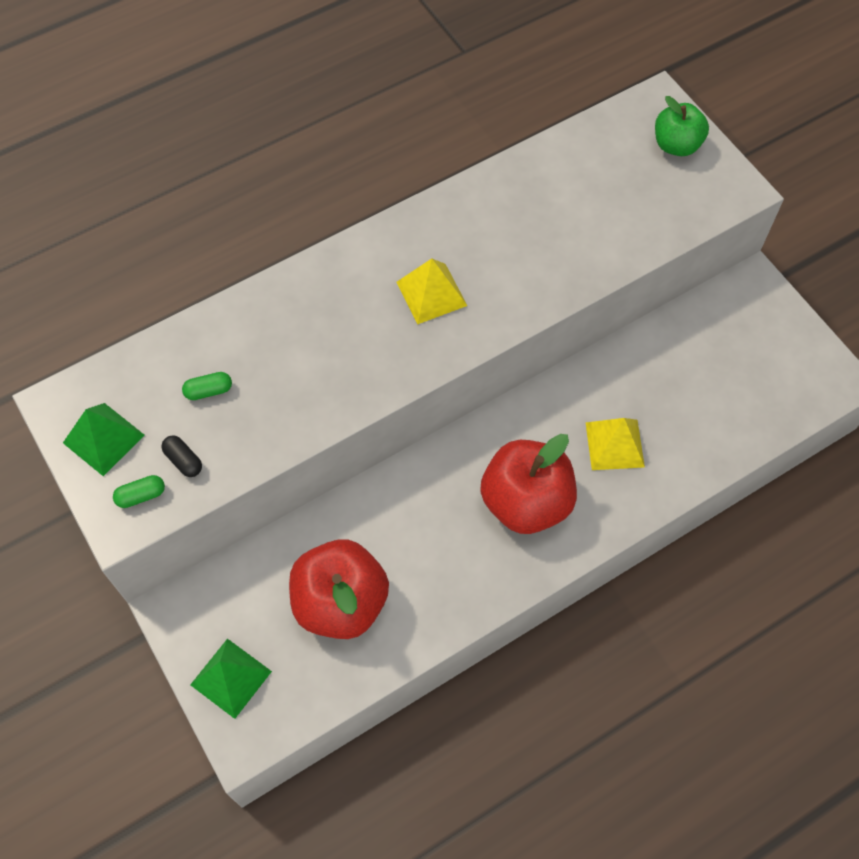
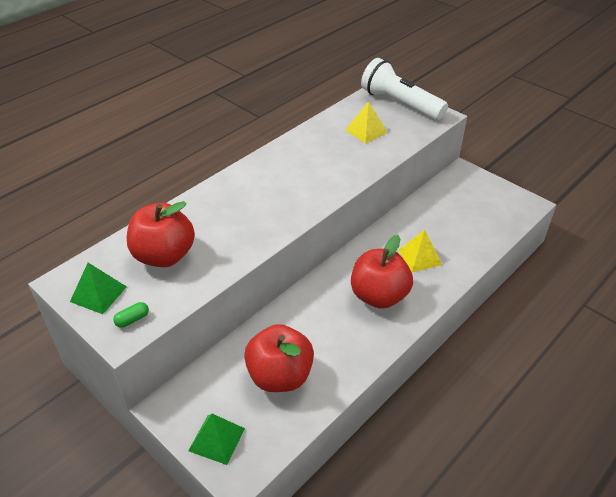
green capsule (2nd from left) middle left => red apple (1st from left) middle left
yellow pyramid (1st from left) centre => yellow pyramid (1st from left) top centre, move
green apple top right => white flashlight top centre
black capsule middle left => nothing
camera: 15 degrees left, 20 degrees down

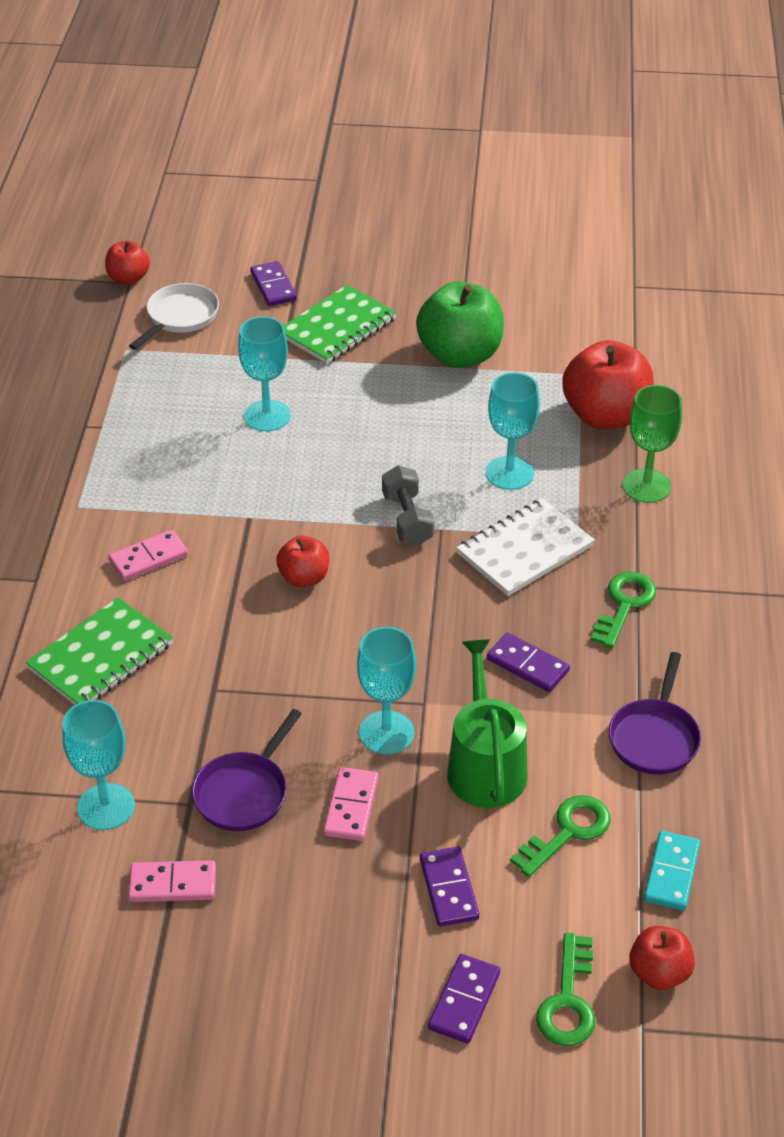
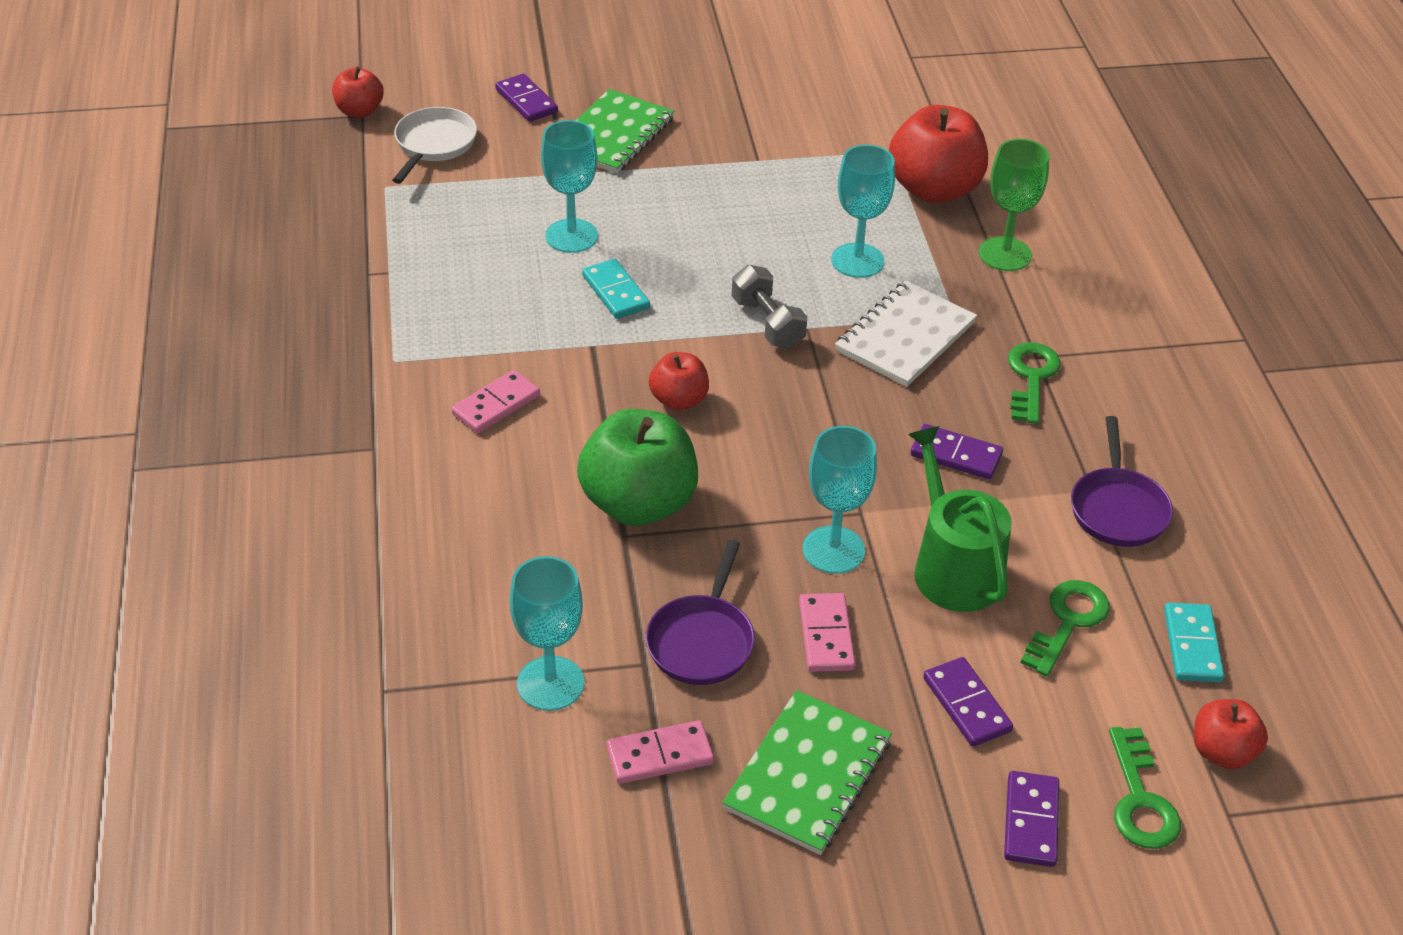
green apple top centre => green apple centre, move
nothing => turquoise domino (1st from left) top centre
green notebook (1st from left in the first image) middle left => green notebook (2nd from left) bottom centre, move
camera: 15 degrees left, 0 degrees up

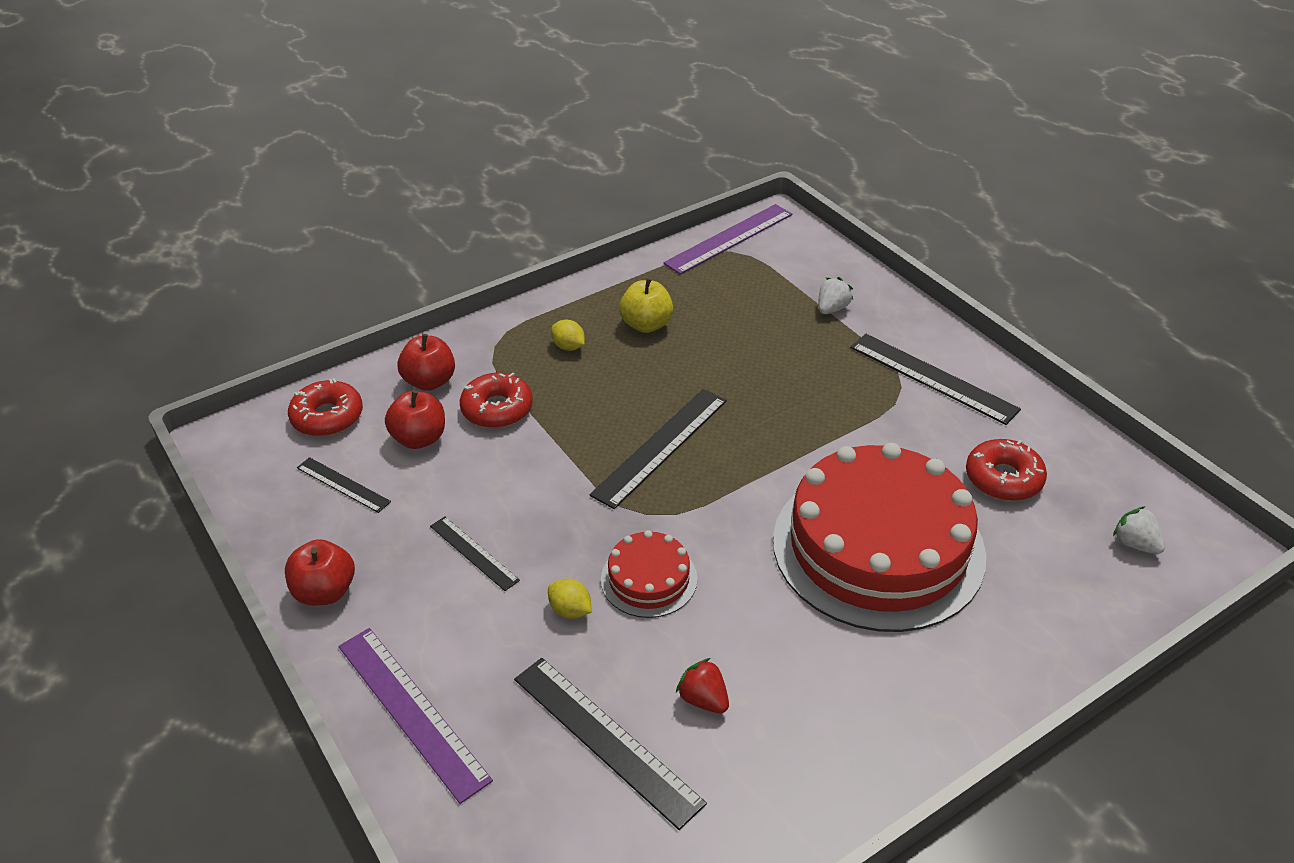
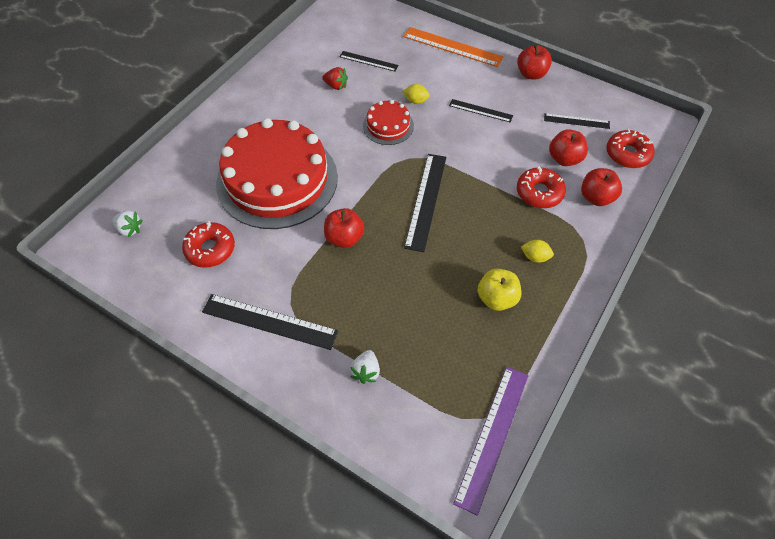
nothing => red apple (1st from left) centre
black ruler (3rd from left in the first image) bottom centre => black ruler (2nd from left) top centre, x0.58
purple ruler (1st from left) bottom left => orange ruler top centre
camera: 155 degrees right, 15 degrees up

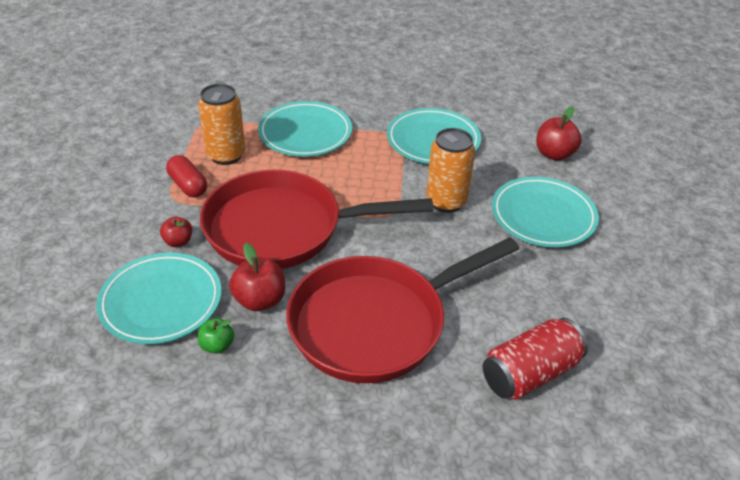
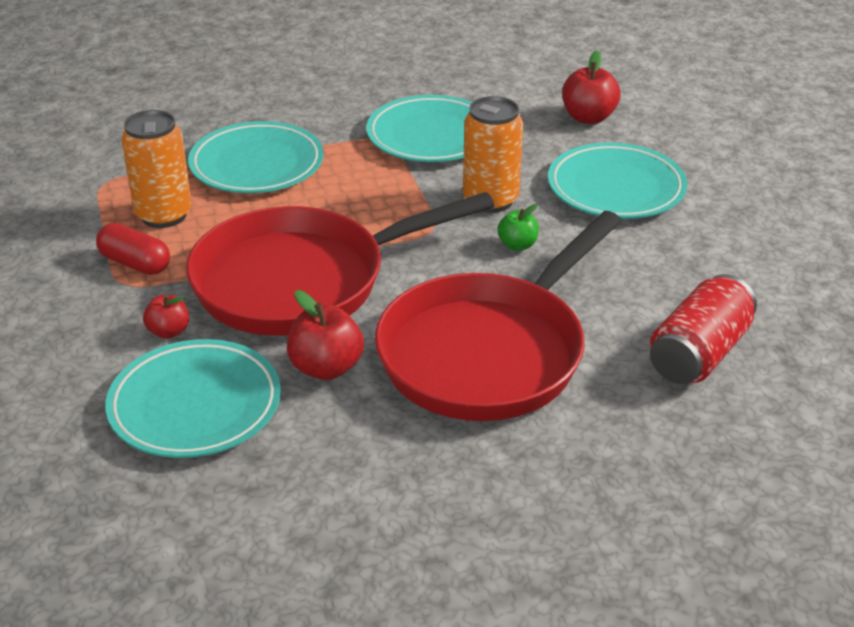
green apple bottom left => green apple centre, move
camera: 20 degrees left, 5 degrees down

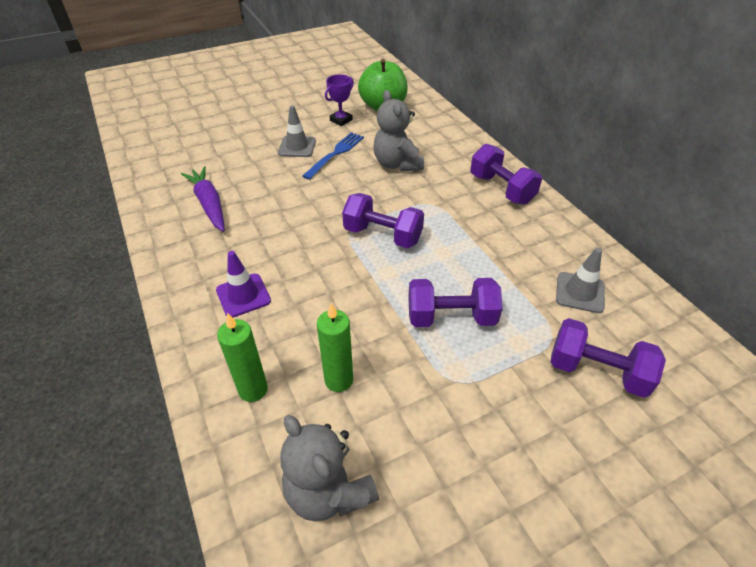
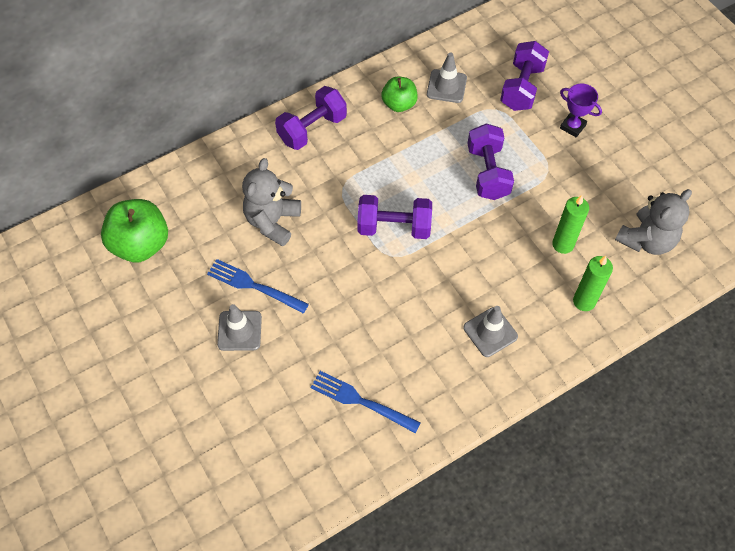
grey teddy bear (2nd from left in the first image) top centre => grey teddy bear (1st from left) centre, 135 degrees clockwise
purple carrot middle left => blue fork (2nd from left) bottom centre
purple dumbbell (1st from left in the first image) centre => purple dumbbell (2nd from left) centre, 75 degrees clockwise
nothing => green apple (2nd from left) top centre
purple traffic cone middle left => grey traffic cone (3rd from left) middle right
purple trophy top centre => purple trophy top right, move
camera: 95 degrees left, 15 degrees up

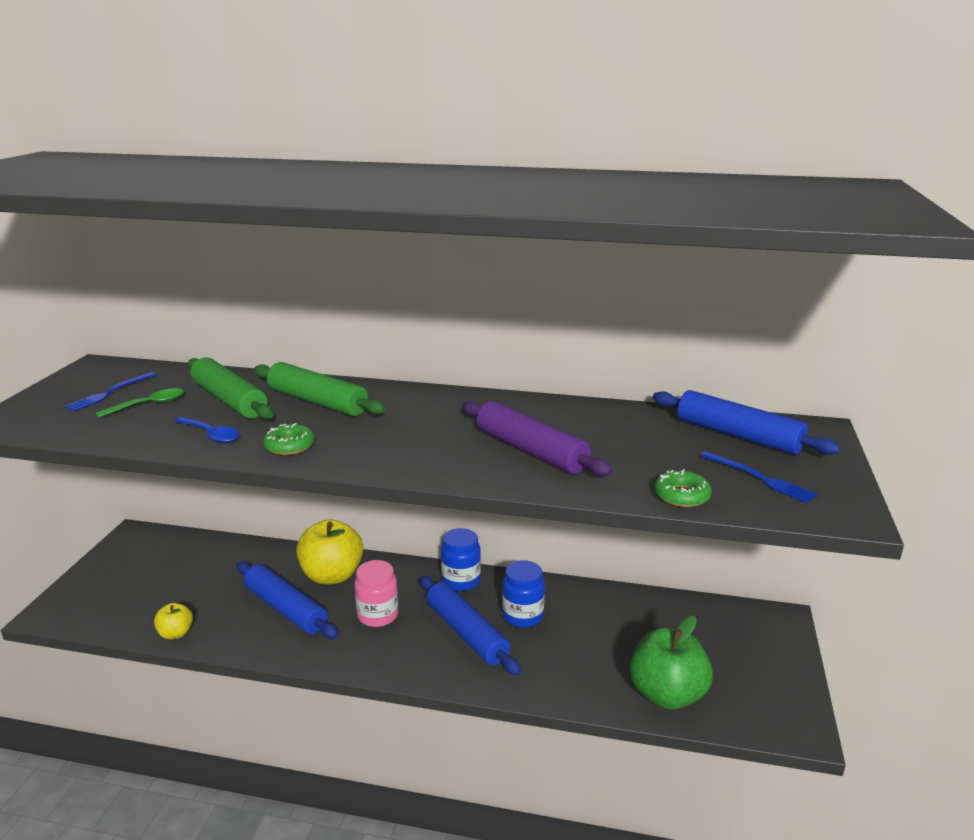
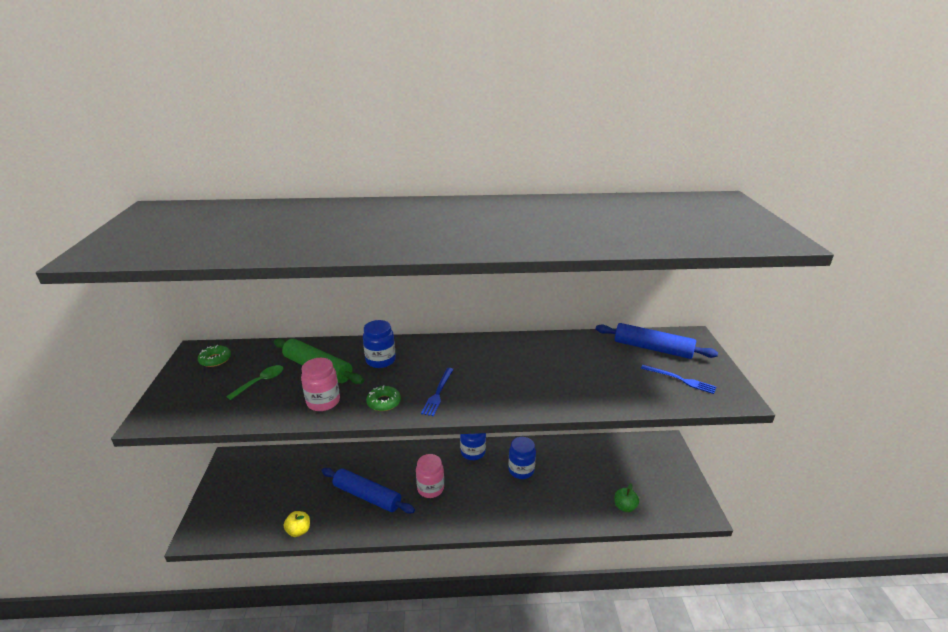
green donut (2nd from left in the first image) middle right => green donut (1st from left) middle left, move
blue spoon middle left => pink jar (1st from left) centre
green rolling pin (2nd from left) middle left => blue jar (1st from left) centre
blue fork (1st from left) middle left => blue fork (1st from left) centre, move
green apple bottom right => green apple bottom centre, x0.50
yellow apple (2nd from left) centre => nothing
blue rolling pin (2nd from left) bottom centre => nothing
purple rolling pin centre => nothing
camera: 15 degrees left, 5 degrees up

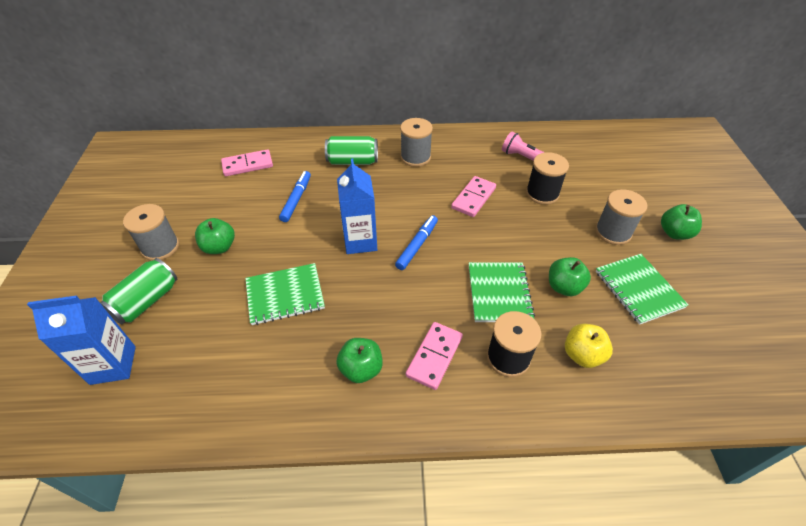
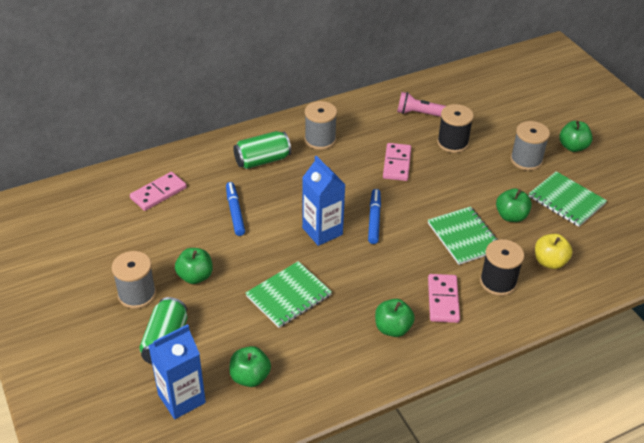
nothing => green apple (2nd from left) bottom centre
camera: 25 degrees left, 5 degrees down

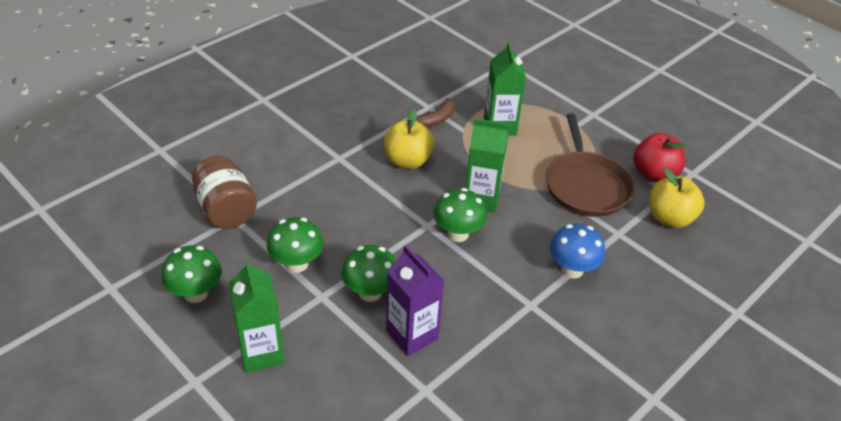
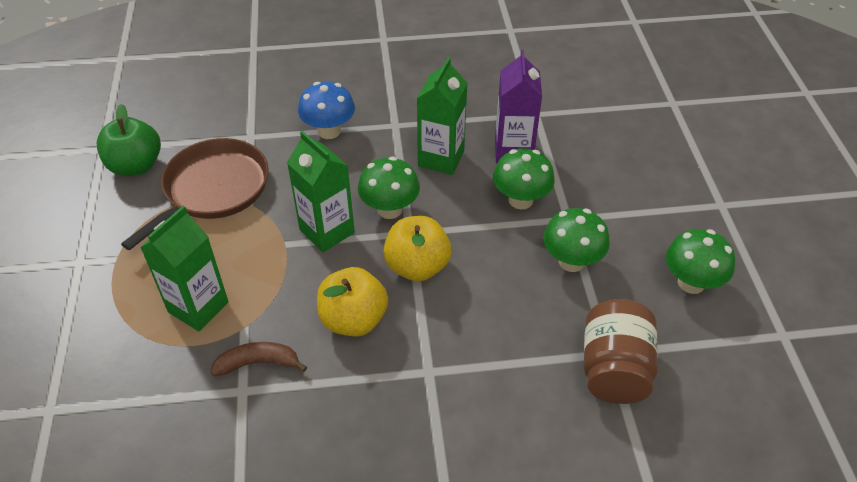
red apple middle right => green apple top left
yellow apple (2nd from left) middle right => yellow apple (2nd from left) centre, move
green carton (1st from left in the first image) bottom left => green carton (3rd from left) top centre, move
camera: 140 degrees left, 5 degrees up

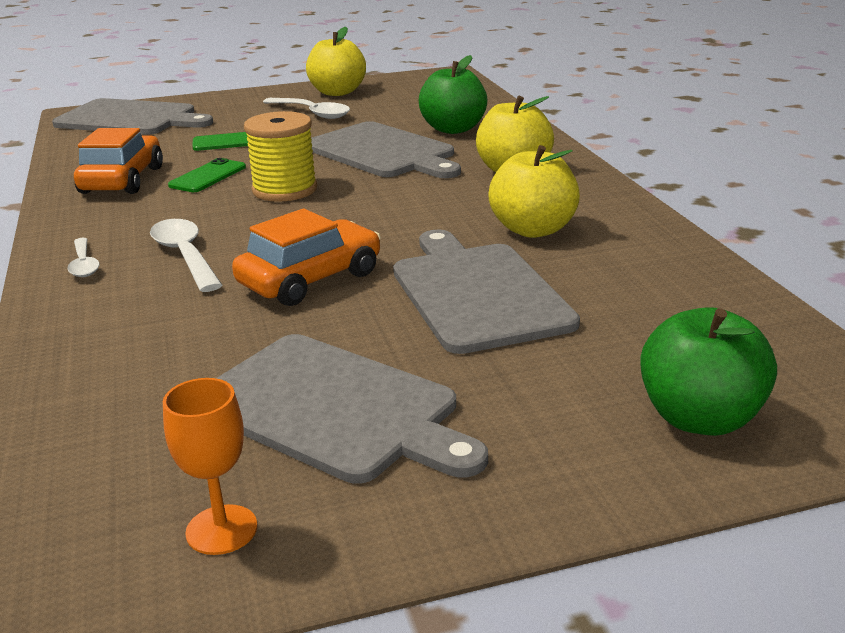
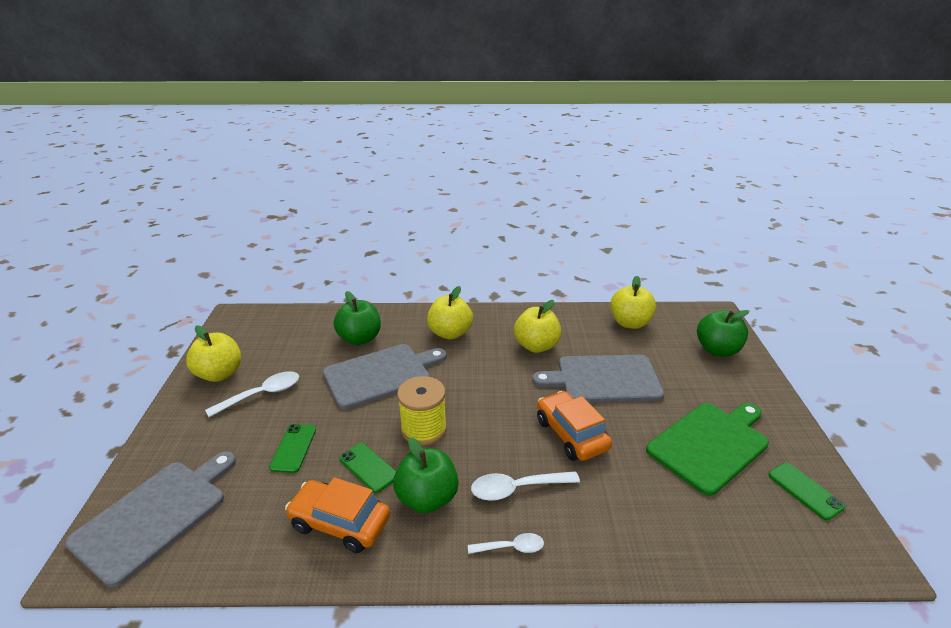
nothing => green apple (2nd from left) bottom centre
nothing => yellow apple (4th from left) centre
grey cutting board (2nd from left) centre => green cutting board bottom right
orange goblet bottom left => green phone (3rd from left) bottom right
camera: 75 degrees left, 5 degrees up

